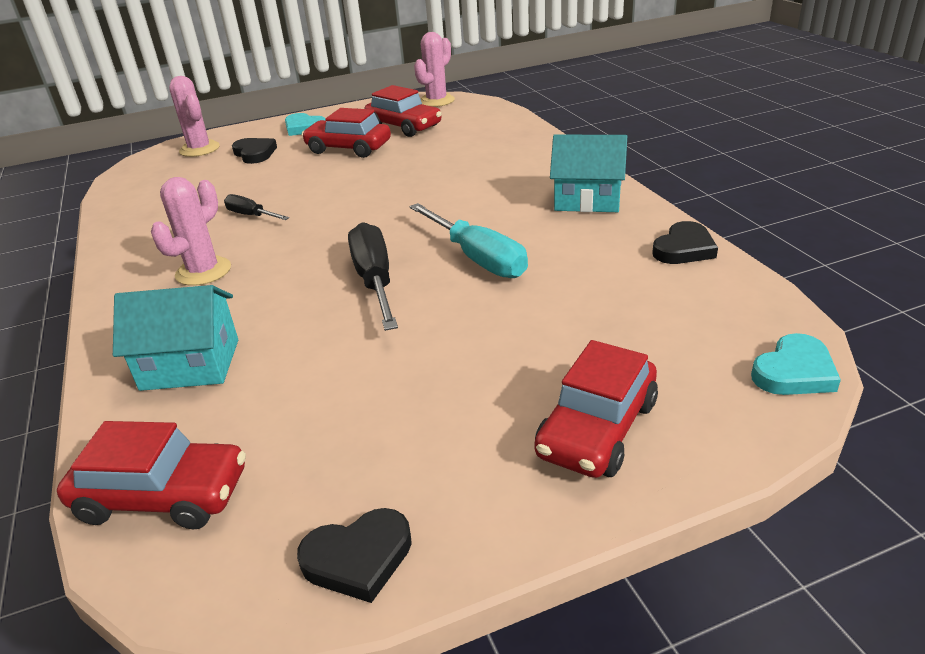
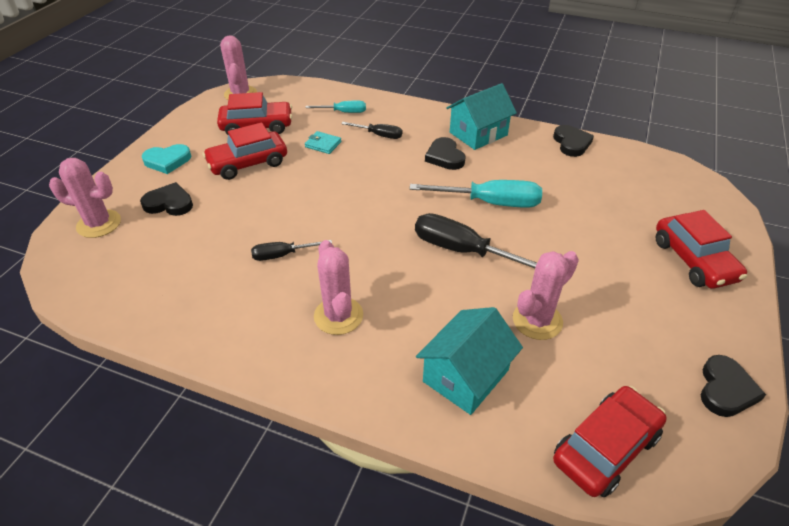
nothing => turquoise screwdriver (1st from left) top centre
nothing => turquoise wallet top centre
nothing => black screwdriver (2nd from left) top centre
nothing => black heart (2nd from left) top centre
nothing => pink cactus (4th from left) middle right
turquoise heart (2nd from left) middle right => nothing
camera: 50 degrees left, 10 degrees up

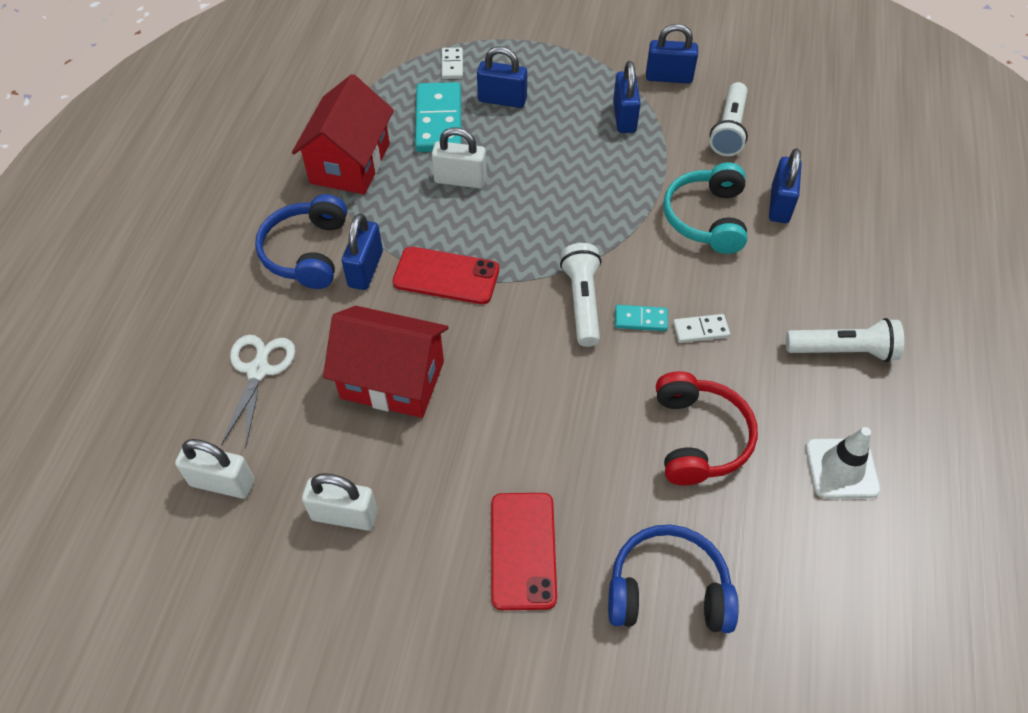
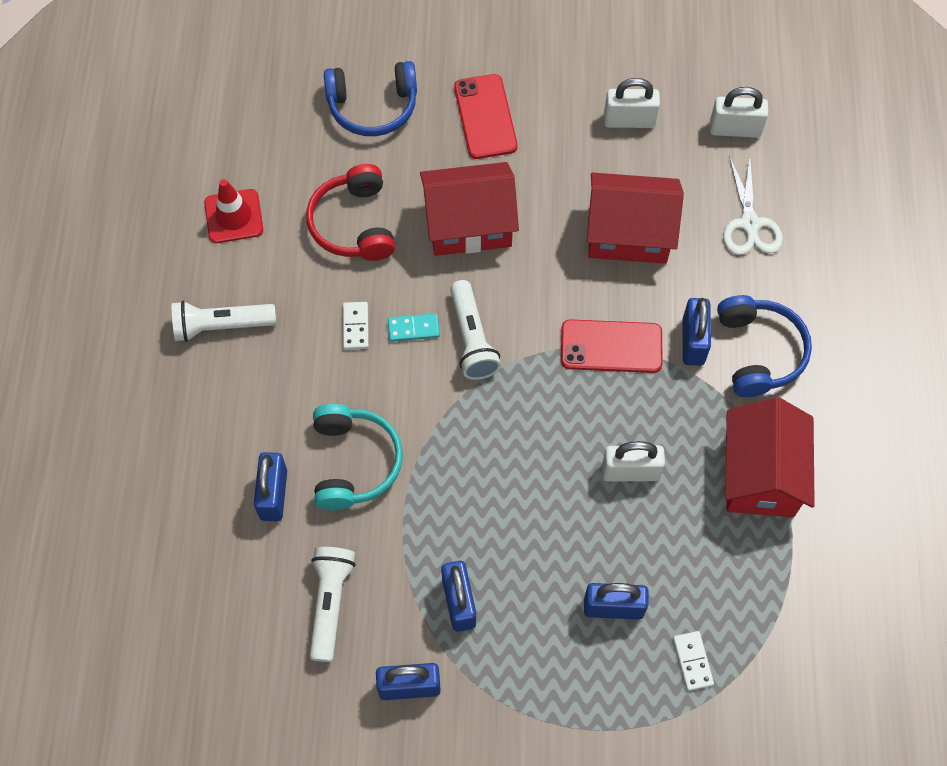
white traffic cone middle right => red traffic cone top left
white domino (2nd from left in the first image) middle right => white domino (1st from left) centre, 75 degrees counterclockwise
nothing => red house (1st from left) top centre
turquoise domino (1st from left) top centre => nothing
camera: 170 degrees right, 10 degrees up

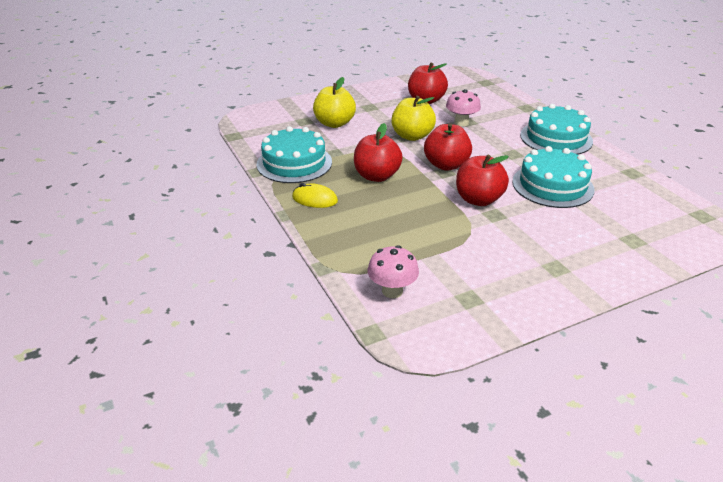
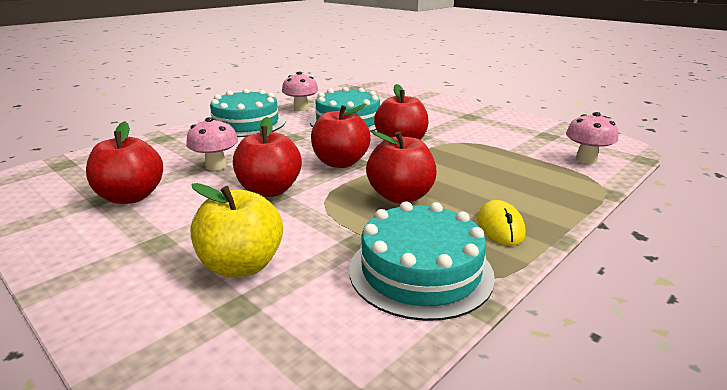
yellow apple (2nd from left) top centre => red apple (2nd from left) centre
nothing => pink mushroom (2nd from left) top centre
camera: 110 degrees left, 10 degrees down

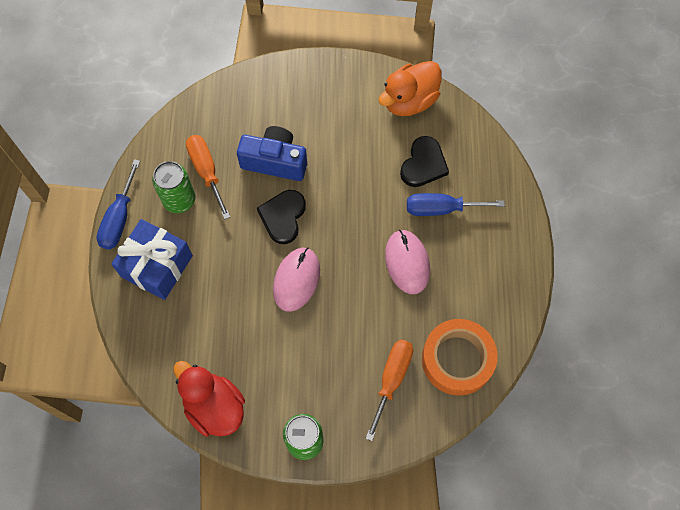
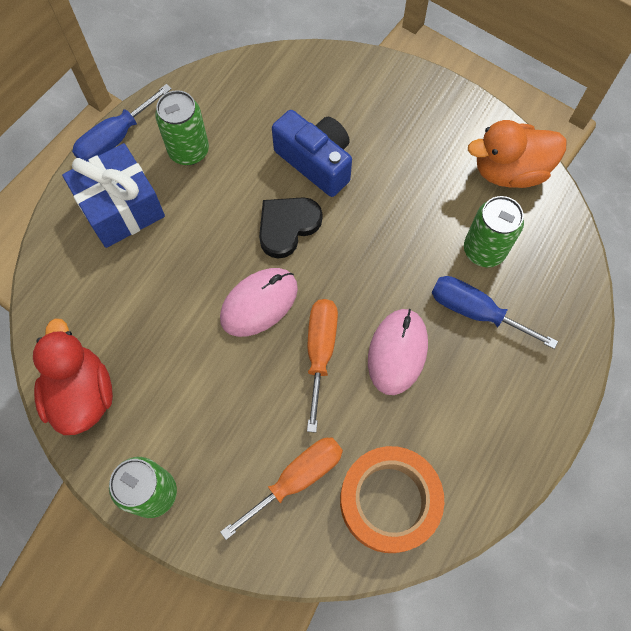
orange screwdriver (1st from left in the first image) middle left => orange screwdriver (2nd from left) centre, move
black heart (2nd from left) top centre => green can (3rd from left) middle right
camera: 30 degrees right, 0 degrees up

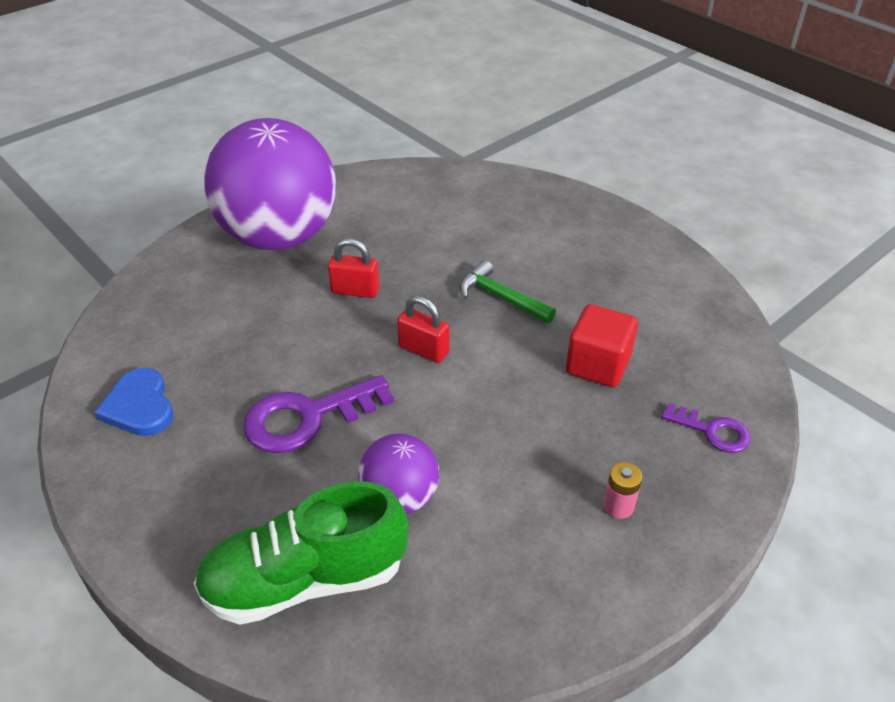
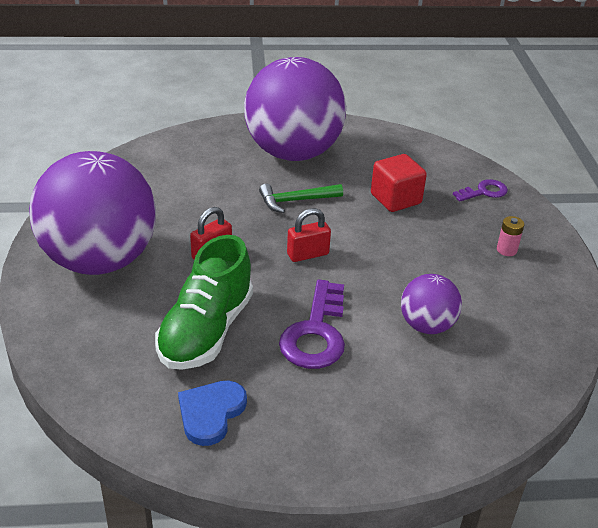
green shoe bottom centre => green shoe centre, move
blue heart middle left => blue heart bottom centre, 105 degrees clockwise
nothing => purple ball (2nd from left) top centre
camera: 55 degrees left, 5 degrees down

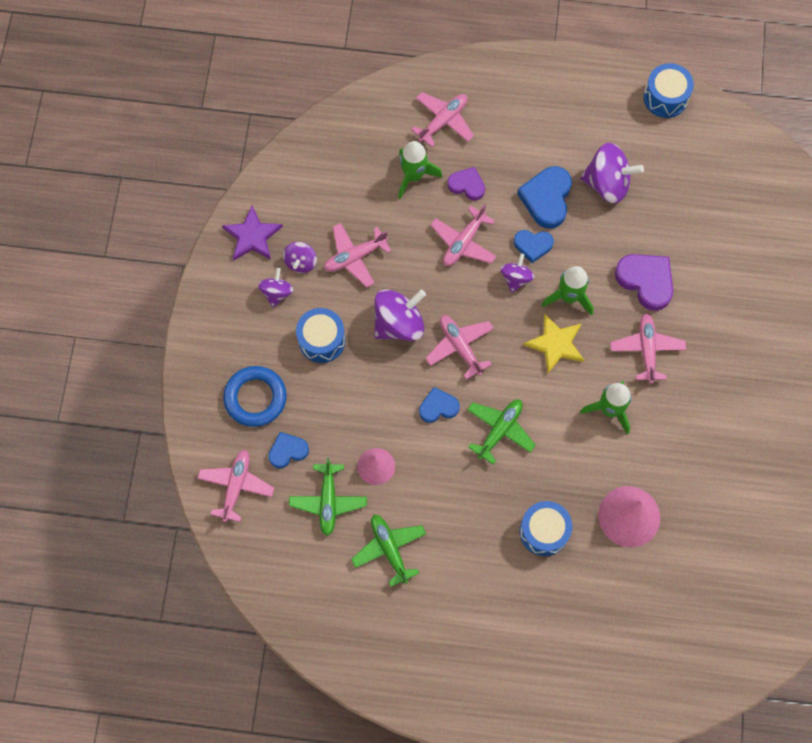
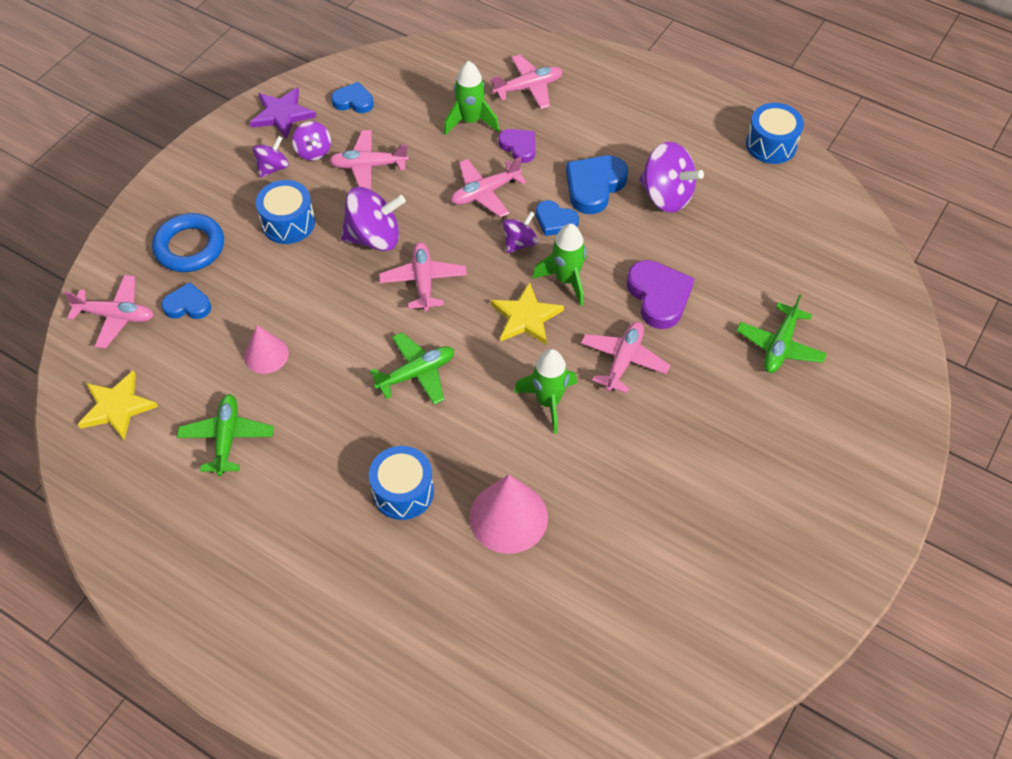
pink plane (1st from left) middle left, 60 degrees clockwise
nothing => yellow star (1st from left) middle left
purple spinning top (2nd from left) centre => purple spinning top (2nd from left) top left, 60 degrees counterclockwise
blue heart (2nd from left) centre => blue heart (2nd from left) top centre, move
green plane (1st from left in the first image) bottom centre => green plane (3rd from left) middle right, move
camera: 25 degrees right, 15 degrees down

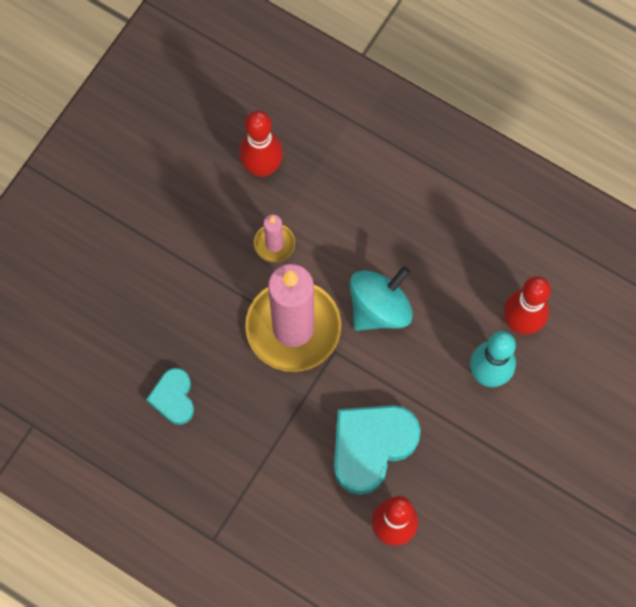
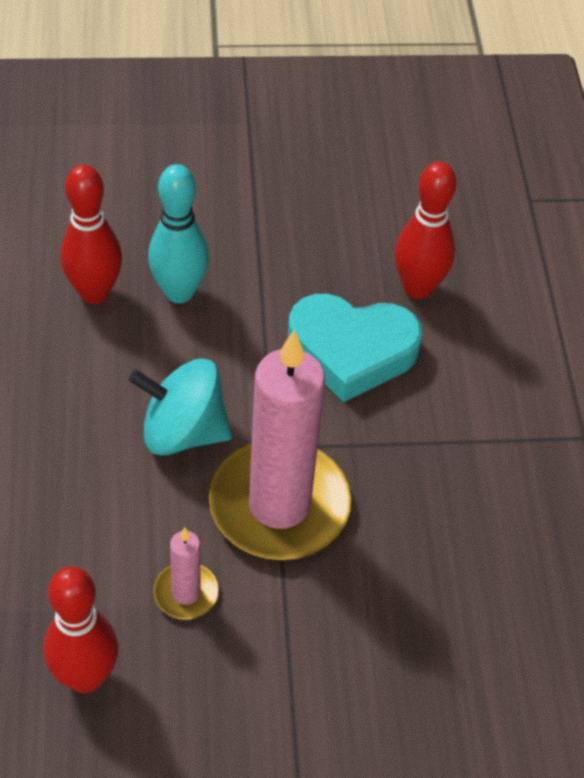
turquoise heart (1st from left) middle left => nothing
camera: 130 degrees left, 20 degrees down

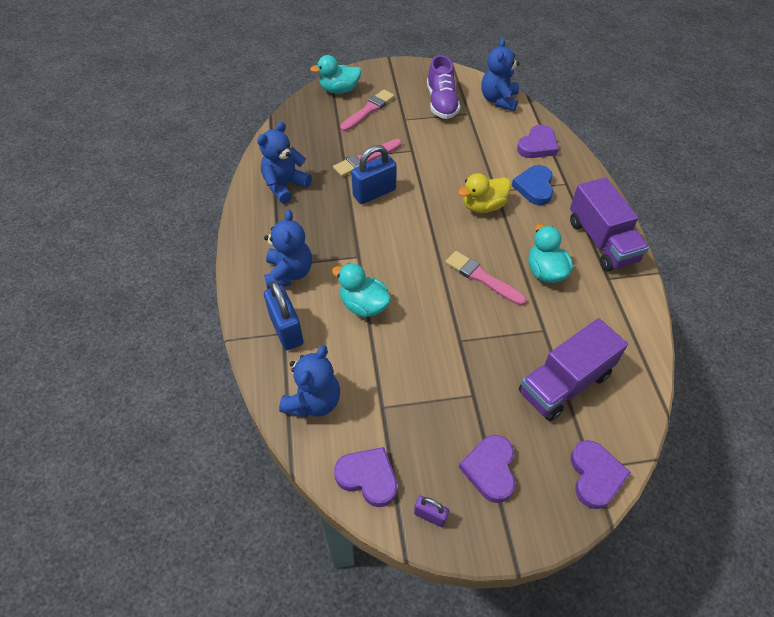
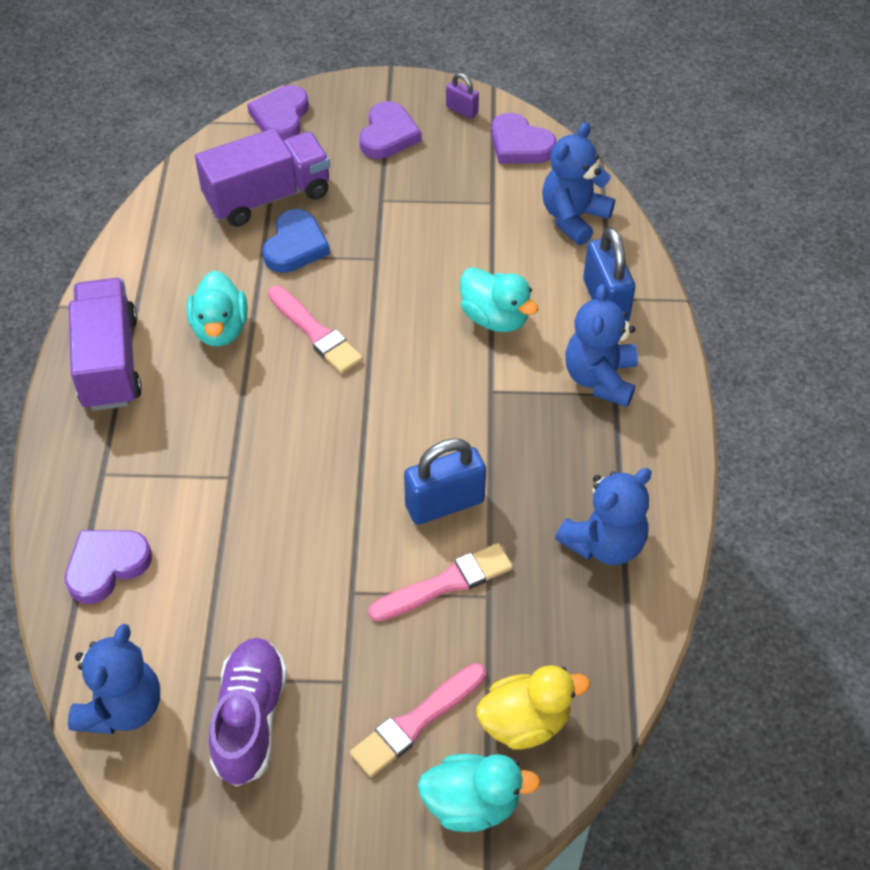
blue heart top right => blue heart top centre, move
yellow duck top centre => yellow duck bottom centre, move
camera: 170 degrees left, 0 degrees up

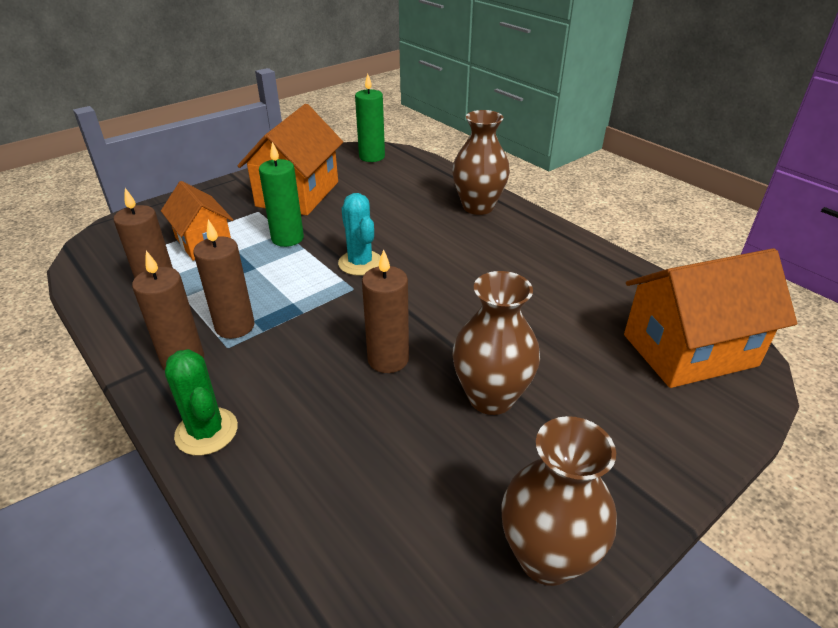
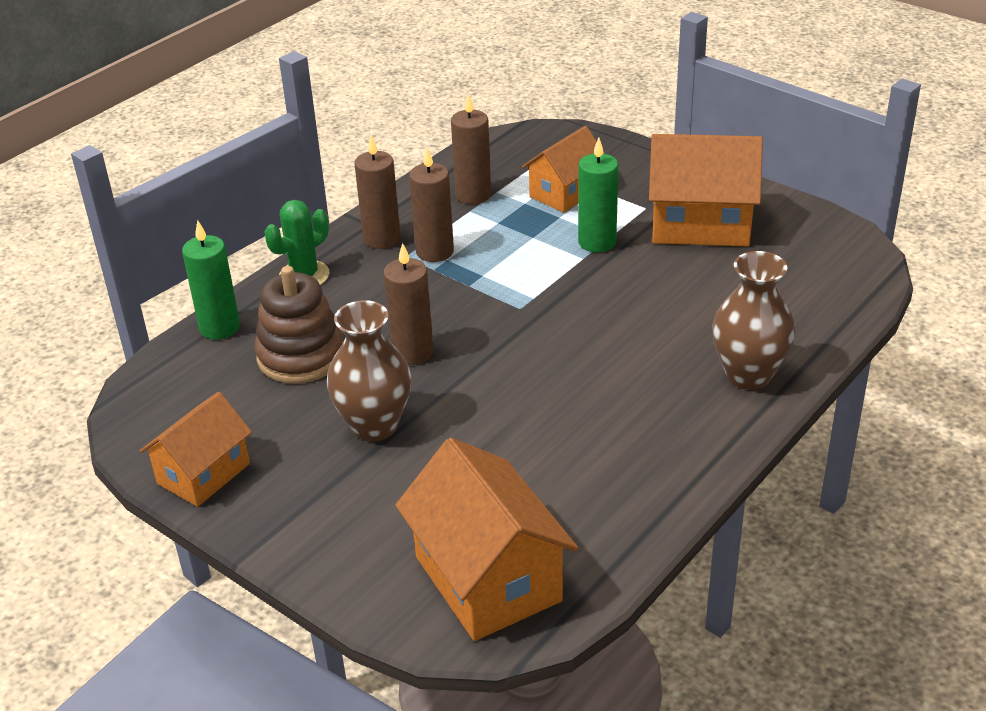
brown vase (3rd from left) bottom right => orange house (1st from left) middle left
green candle (2nd from left in the first image) top centre => green candle (1st from left) middle left, move
nothing => brown stacking toy middle left
turquoise cactus centre => nothing
camera: 80 degrees right, 0 degrees up

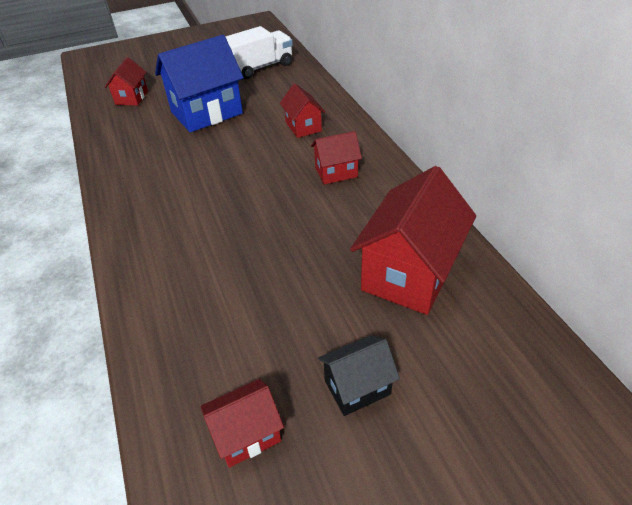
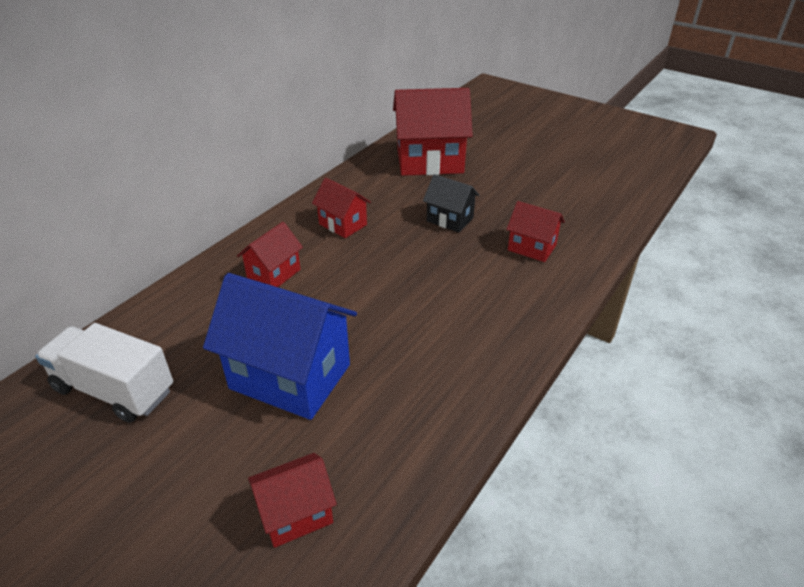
black house bottom centre => black house centre, move
red house (2nd from left in the first image) bottom centre => red house (5th from left) centre, move
camera: 125 degrees left, 5 degrees down

